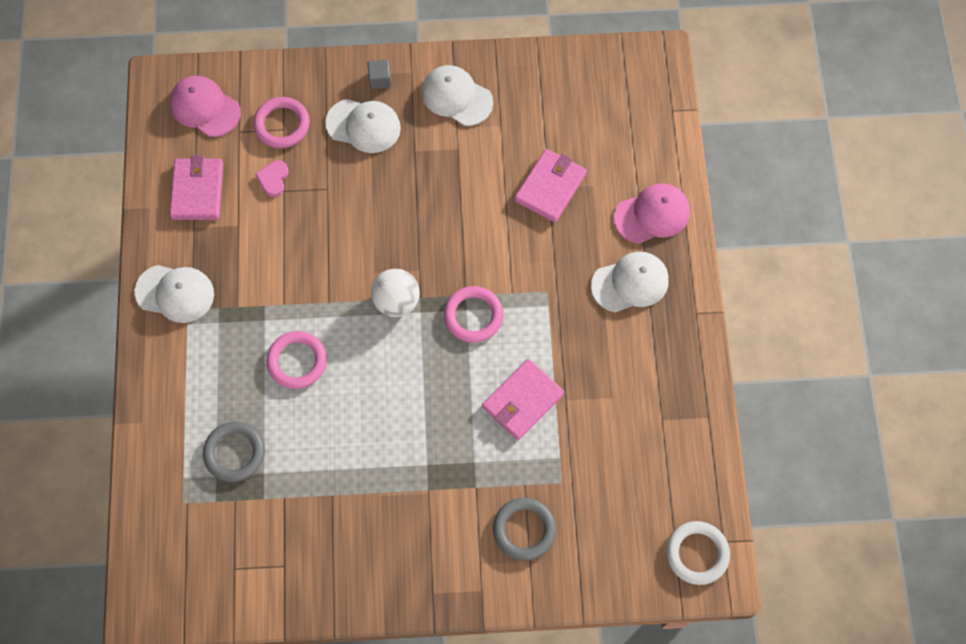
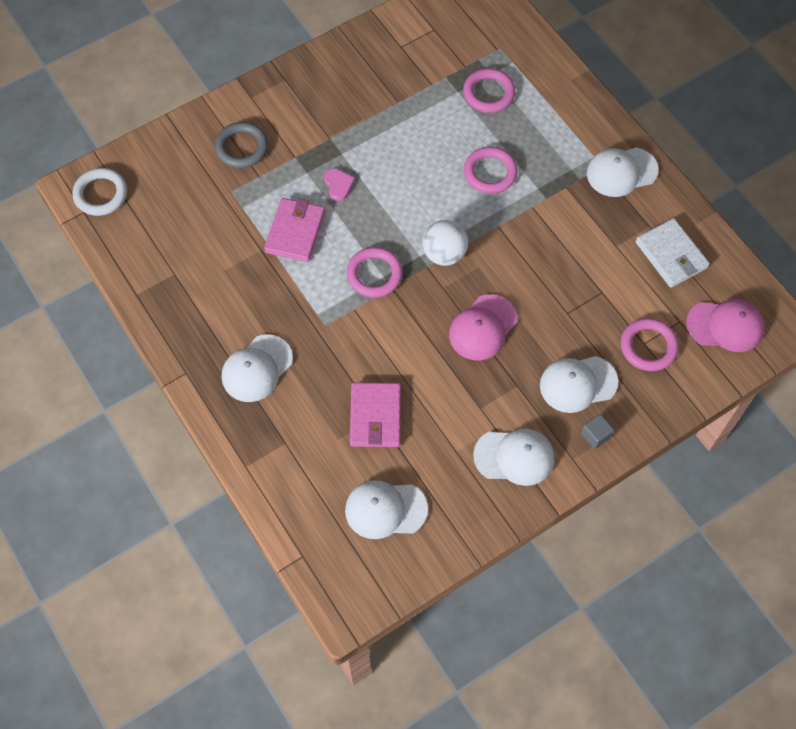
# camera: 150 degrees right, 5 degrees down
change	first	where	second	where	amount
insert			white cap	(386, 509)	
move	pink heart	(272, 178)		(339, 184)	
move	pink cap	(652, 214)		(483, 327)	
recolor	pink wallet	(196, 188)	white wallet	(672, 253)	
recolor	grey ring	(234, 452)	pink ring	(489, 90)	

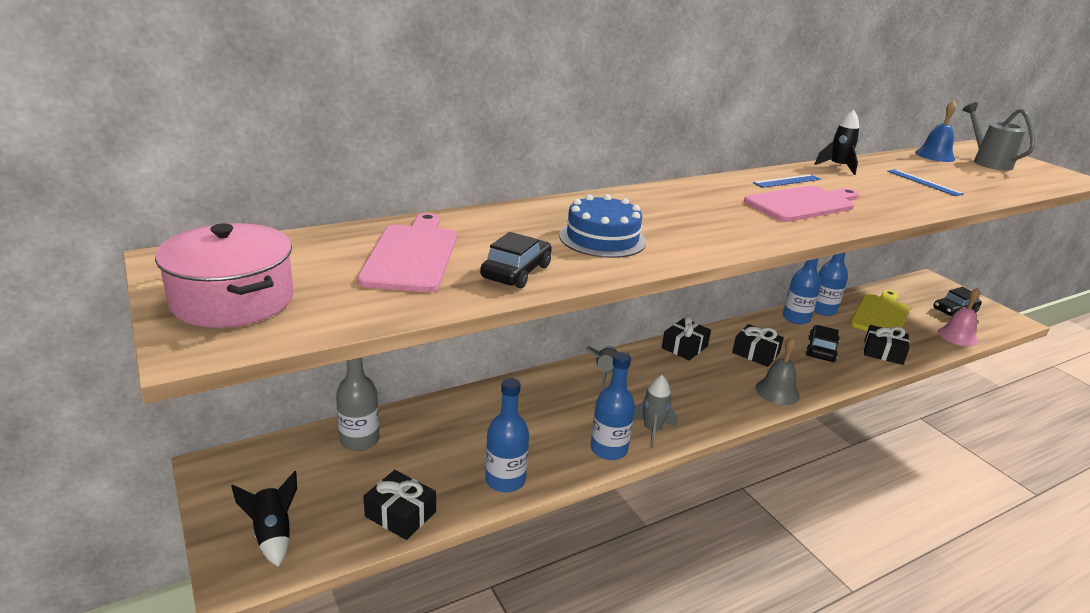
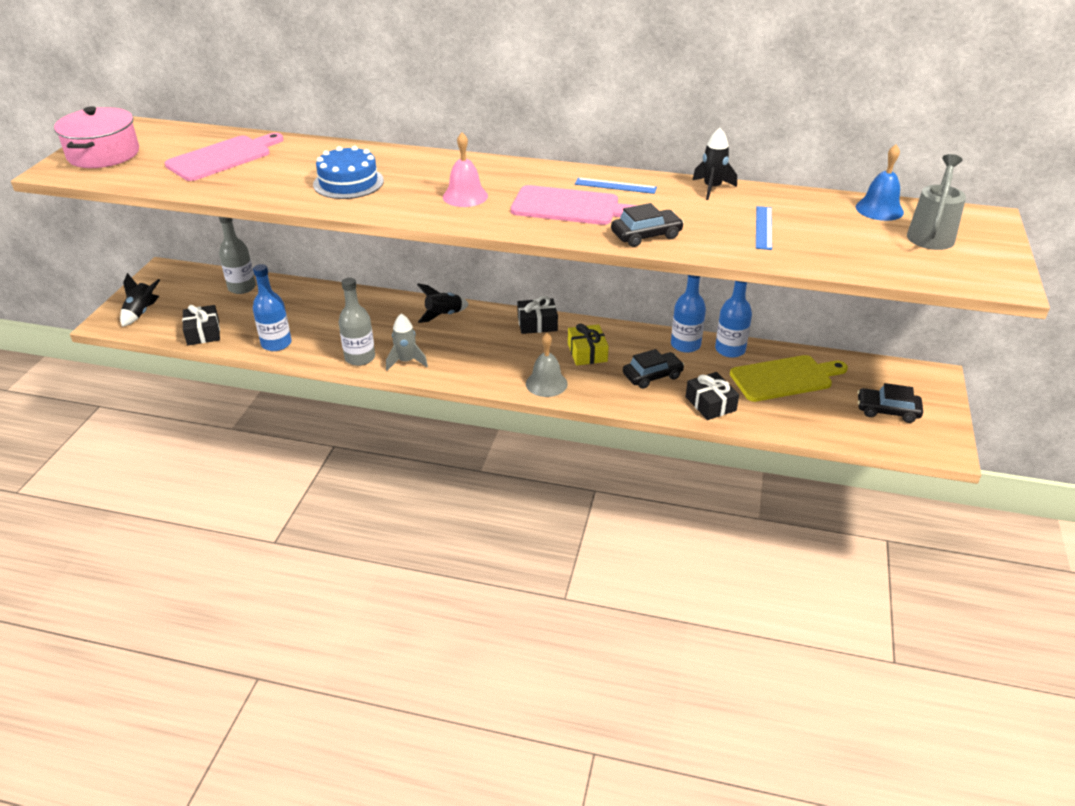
# camera: 45 degrees right, 10 degrees up
change	first	where	second	where	amount
move	black car	(516, 260)		(647, 225)	
move	pink bell	(959, 317)		(465, 170)	
recolor	grey rocket	(607, 368)	black rocket	(443, 303)	
recolor	blue bottle	(613, 406)	grey bottle	(357, 322)	
recolor	black gift	(758, 345)	yellow gift	(588, 345)	

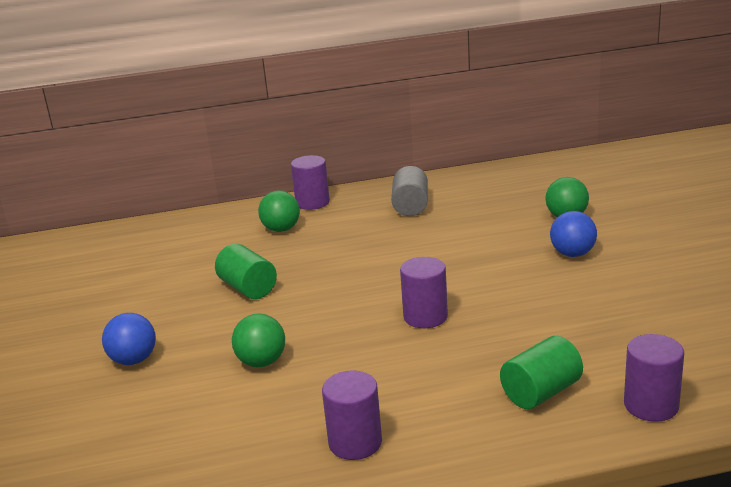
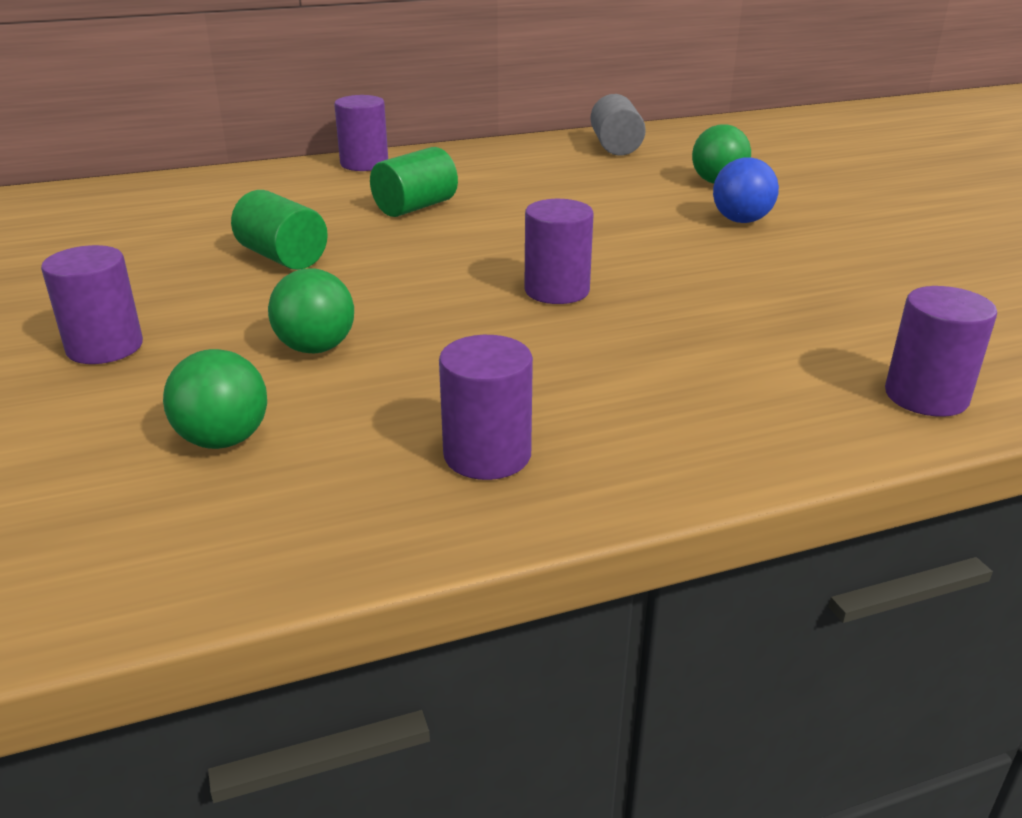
# camera: 10 degrees left, 5 degrees up
change	first	where	second	where	amount
move	green ball	(279, 211)		(215, 399)	
move	grey cylinder	(409, 191)		(618, 125)	
move	green cylinder	(541, 372)		(414, 182)	
replace	blue ball	(129, 339)	purple cylinder	(92, 304)	

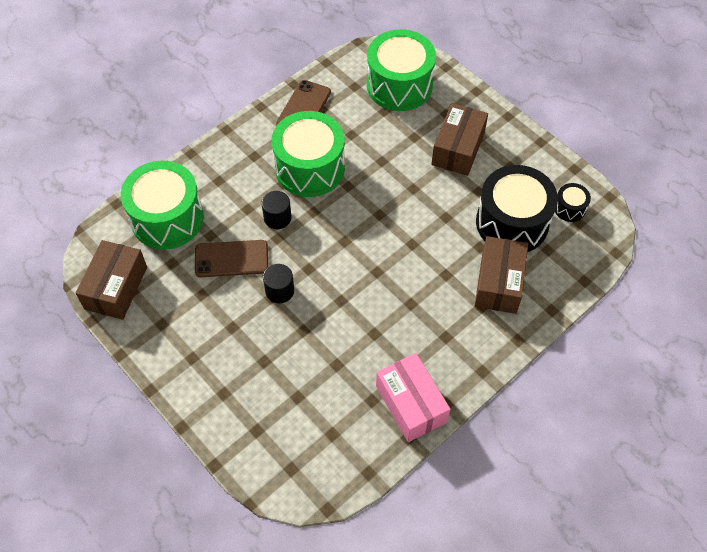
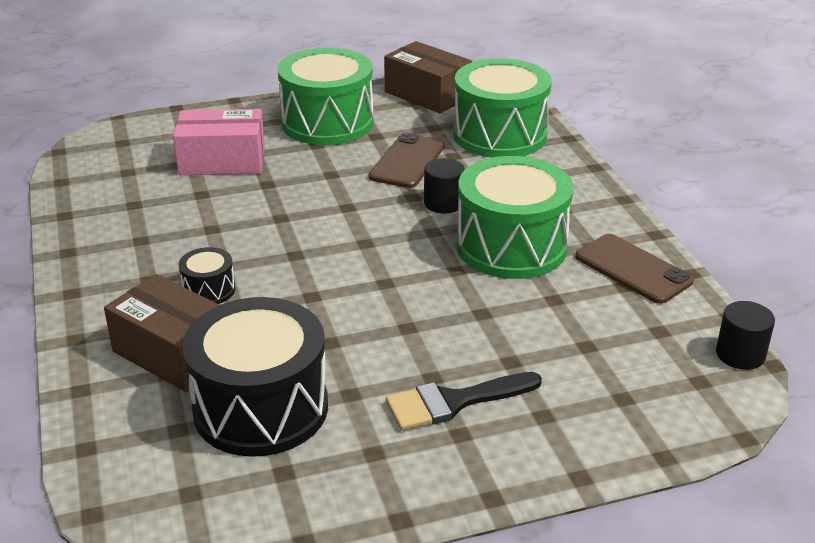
# camera: 115 degrees right, 25 degrees down
change	first	where	second	where	amount
move	black cylinder	(278, 283)		(745, 335)	
move	green drum	(401, 70)		(325, 96)	
move	pink box	(413, 397)		(219, 142)	
move	black drum	(573, 202)		(207, 275)	
replace	brown box	(459, 139)	black brush	(464, 401)	

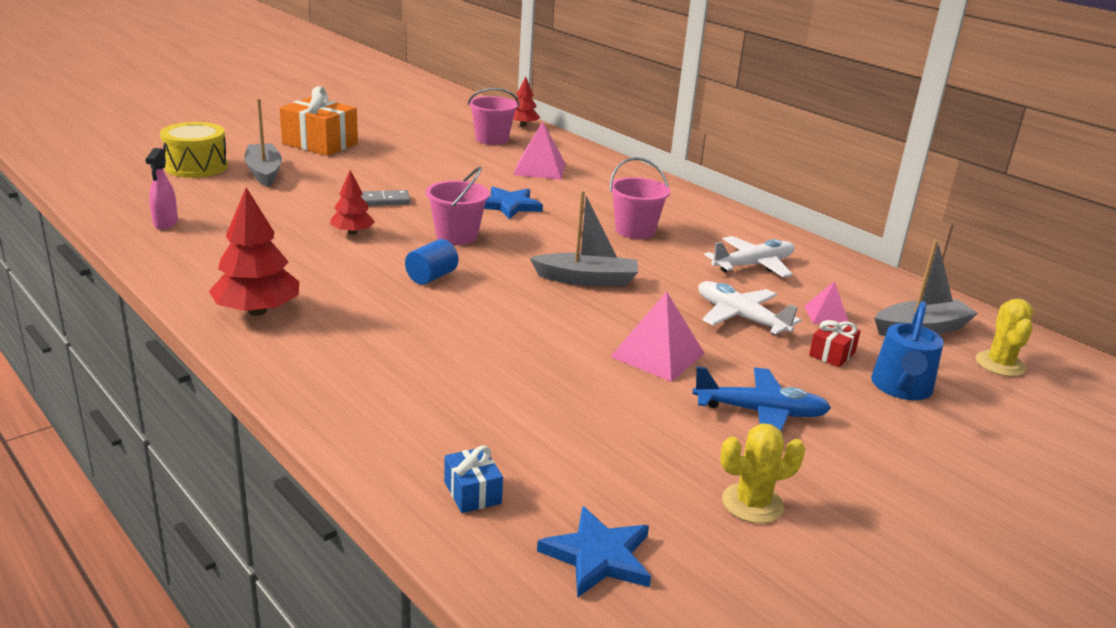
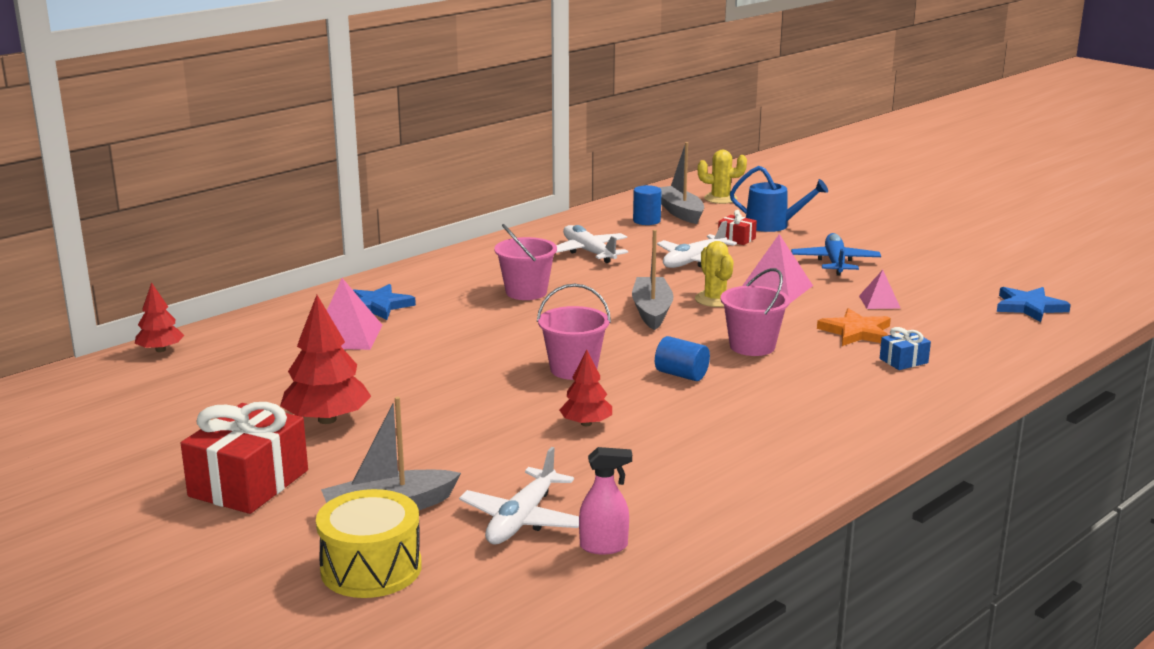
# camera: 90 degrees left, 5 degrees down
change	first	where	second	where	amount
delete	grey domino	(385, 198)			
insert			white plane	(519, 495)	
insert			blue cylinder	(647, 205)	
insert			orange star	(854, 327)	
move	red tree	(254, 251)		(325, 359)	
move	blue gift	(473, 479)		(905, 348)	
move	pink bucket	(493, 116)		(755, 312)	
move	blue star	(513, 203)		(384, 302)	
move	yellow cactus	(762, 473)		(714, 274)	
move	pink pyramid	(827, 303)		(880, 289)	
recolor	orange gift	(318, 121)	red gift	(244, 458)	

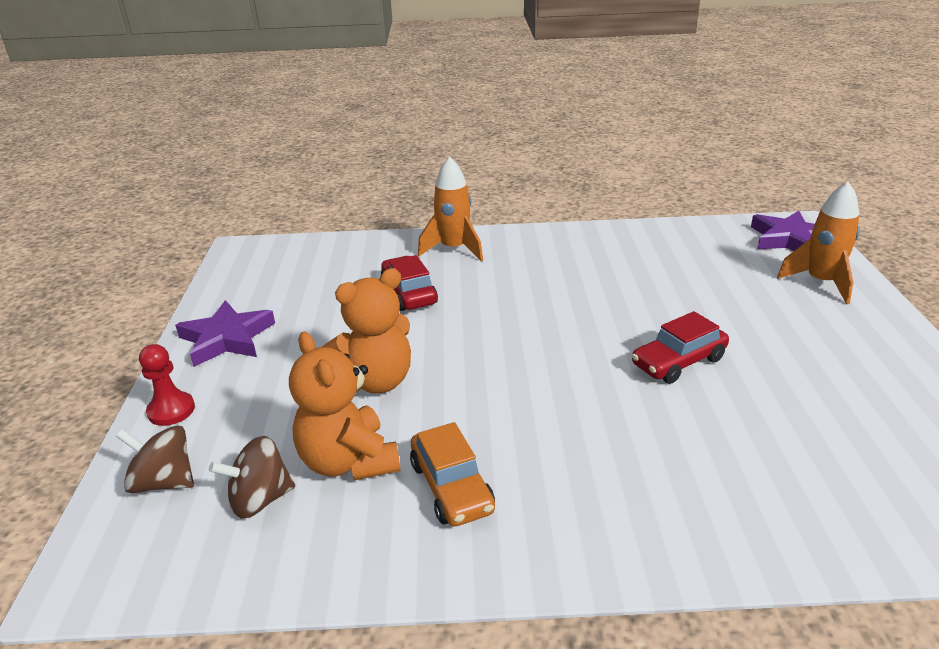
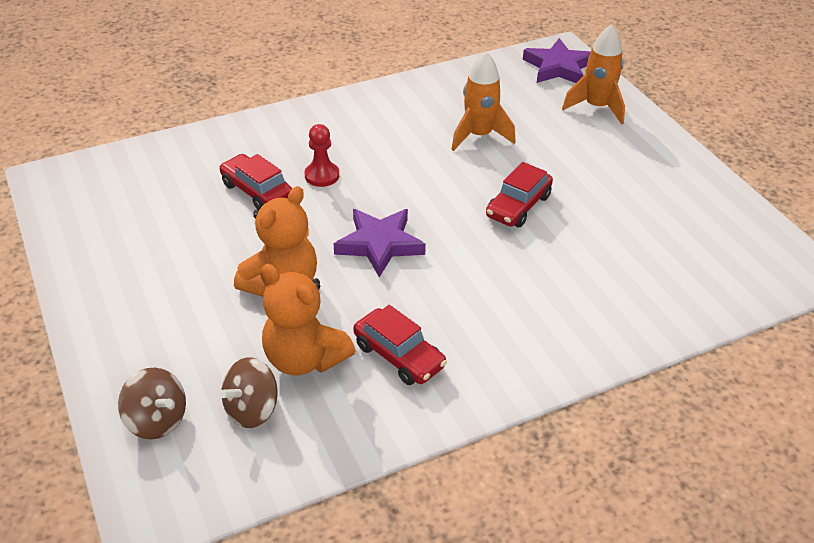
# camera: 25 degrees left, 10 degrees up
change	first	where	second	where	amount
move	red pawn	(167, 385)		(322, 155)	
move	purple star	(225, 333)		(380, 243)	
move	orange rocket	(450, 208)		(483, 101)	
recolor	orange car	(452, 474)	red car	(400, 345)	
rotate	brown spinning top	(155, 459)		(152, 403)	135 degrees counterclockwise

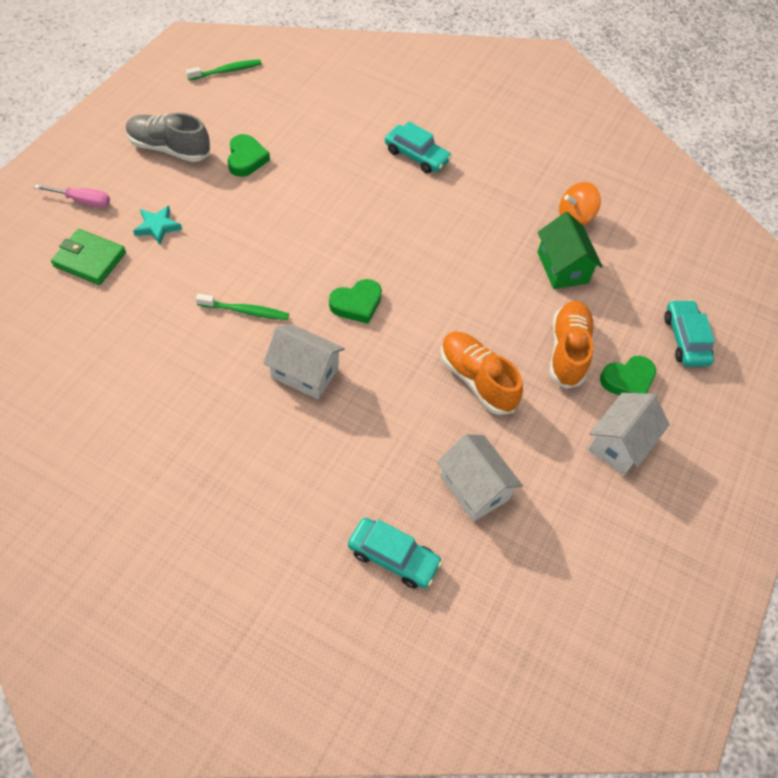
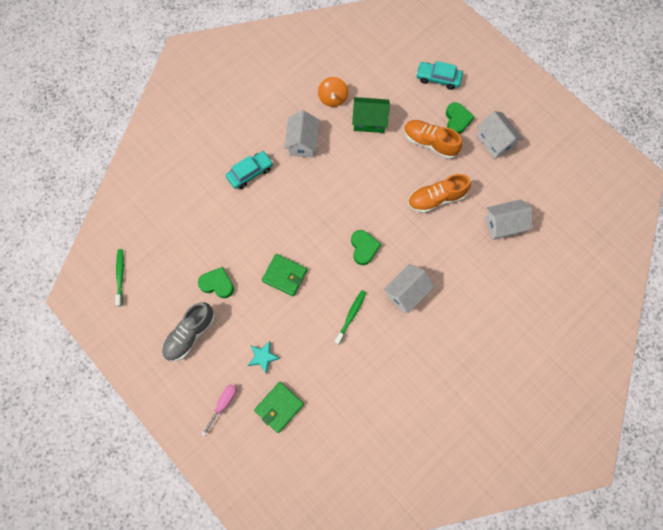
# camera: 65 degrees left, 15 degrees up
change	first	where	second	where	amount
delete	turquoise car	(395, 553)			
insert			green wallet	(284, 275)	
insert			white house	(301, 134)	

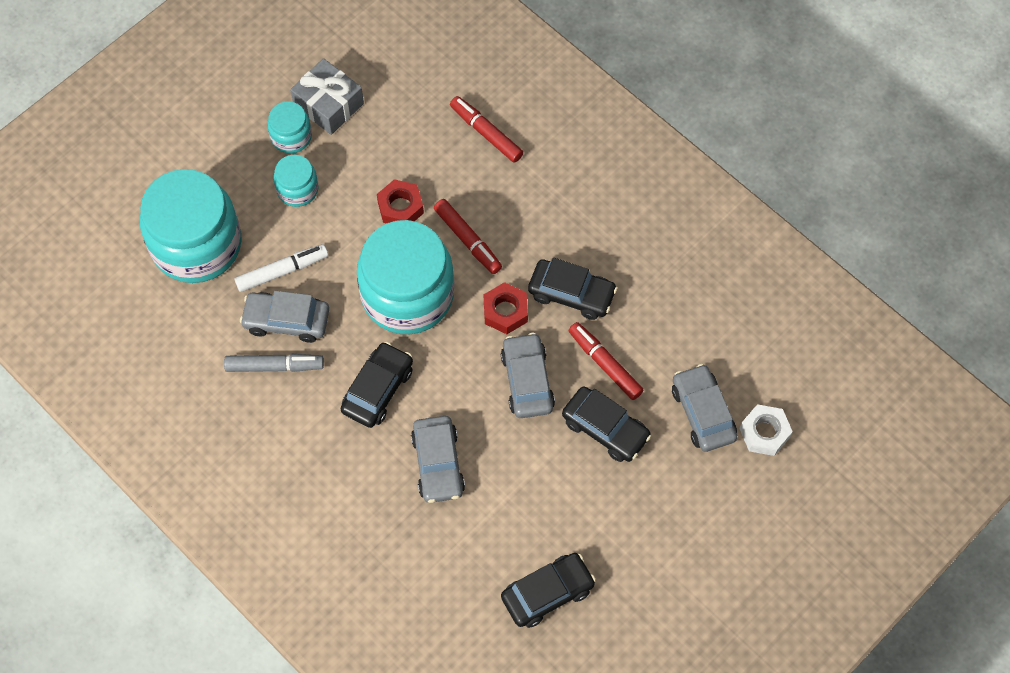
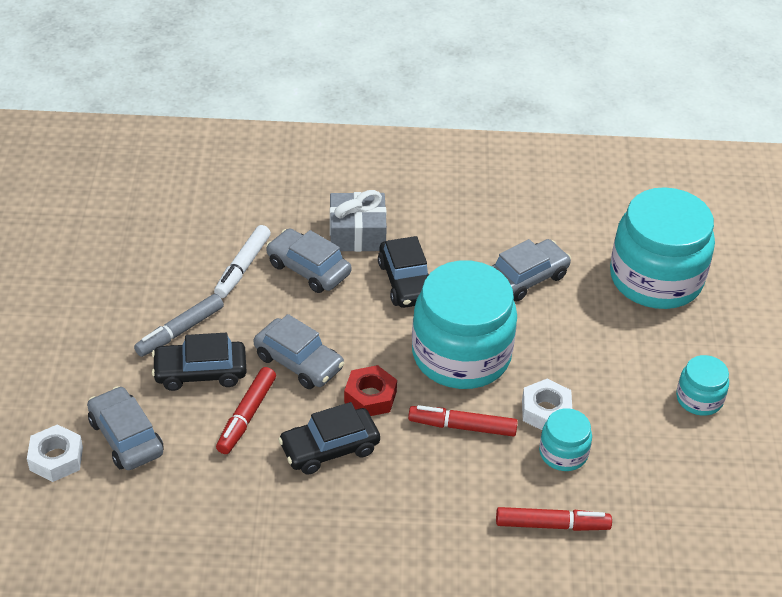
# camera: 135 degrees right, 20 degrees down
change	first	where	second	where	amount
delete	black car	(548, 590)			
move	grey marker	(274, 363)		(179, 325)	
move	white marker	(281, 268)		(242, 261)	
move	turquoise jar	(296, 181)		(565, 439)	
move	grey gift	(327, 96)		(358, 221)	
recolor	red nut	(400, 201)	white nut	(547, 404)	
rotate	red marker	(606, 361)		(246, 410)	105 degrees clockwise
rotate	grey car	(704, 408)		(125, 428)	150 degrees counterclockwise

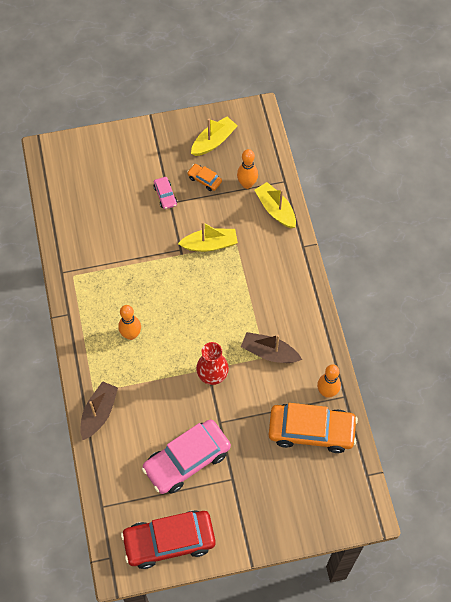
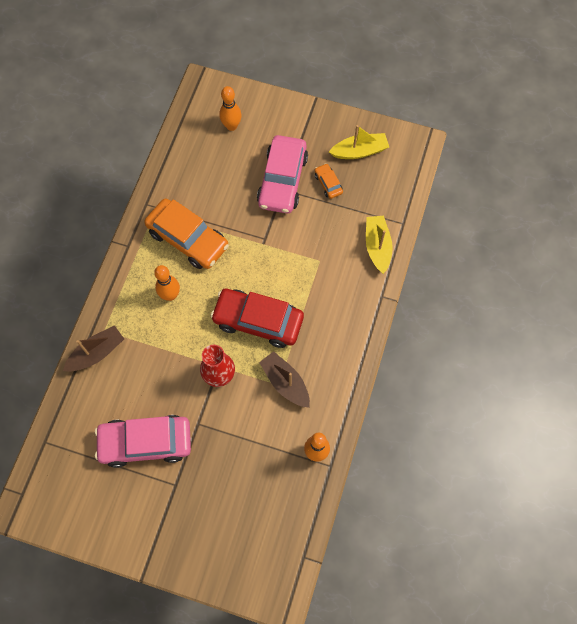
# camera: 30 degrees right, 5 degrees up
change	first	where	second	where	amount
delete	yellow boat	(208, 237)			
move	red car	(168, 539)		(257, 318)	
move	orange bowling pin	(247, 169)		(230, 108)	
move	orange car	(313, 428)		(186, 233)	
resize	pink car	(165, 193)		(282, 174)	x2.22

